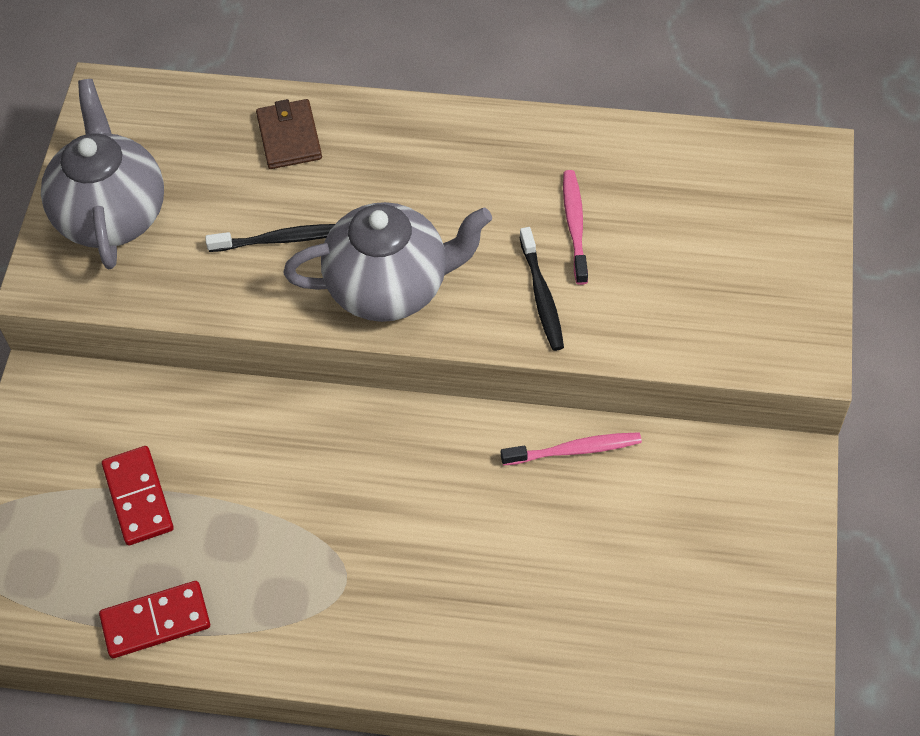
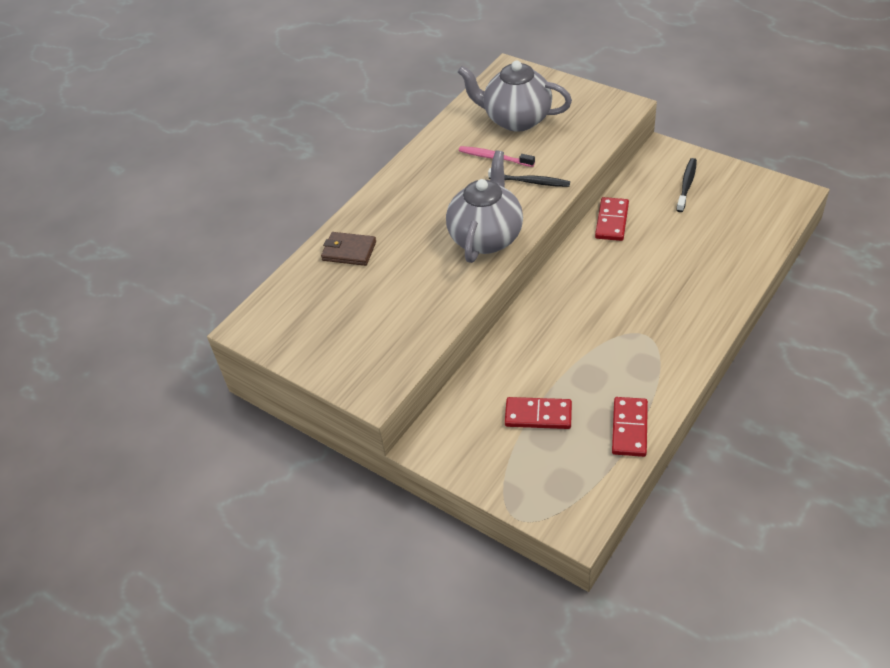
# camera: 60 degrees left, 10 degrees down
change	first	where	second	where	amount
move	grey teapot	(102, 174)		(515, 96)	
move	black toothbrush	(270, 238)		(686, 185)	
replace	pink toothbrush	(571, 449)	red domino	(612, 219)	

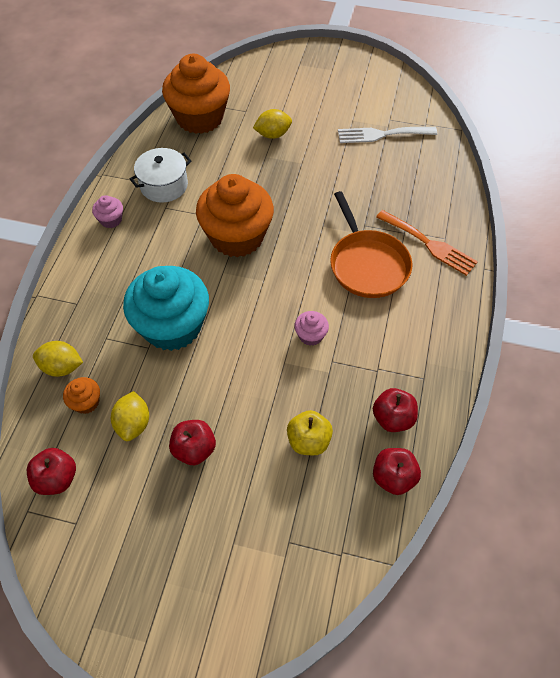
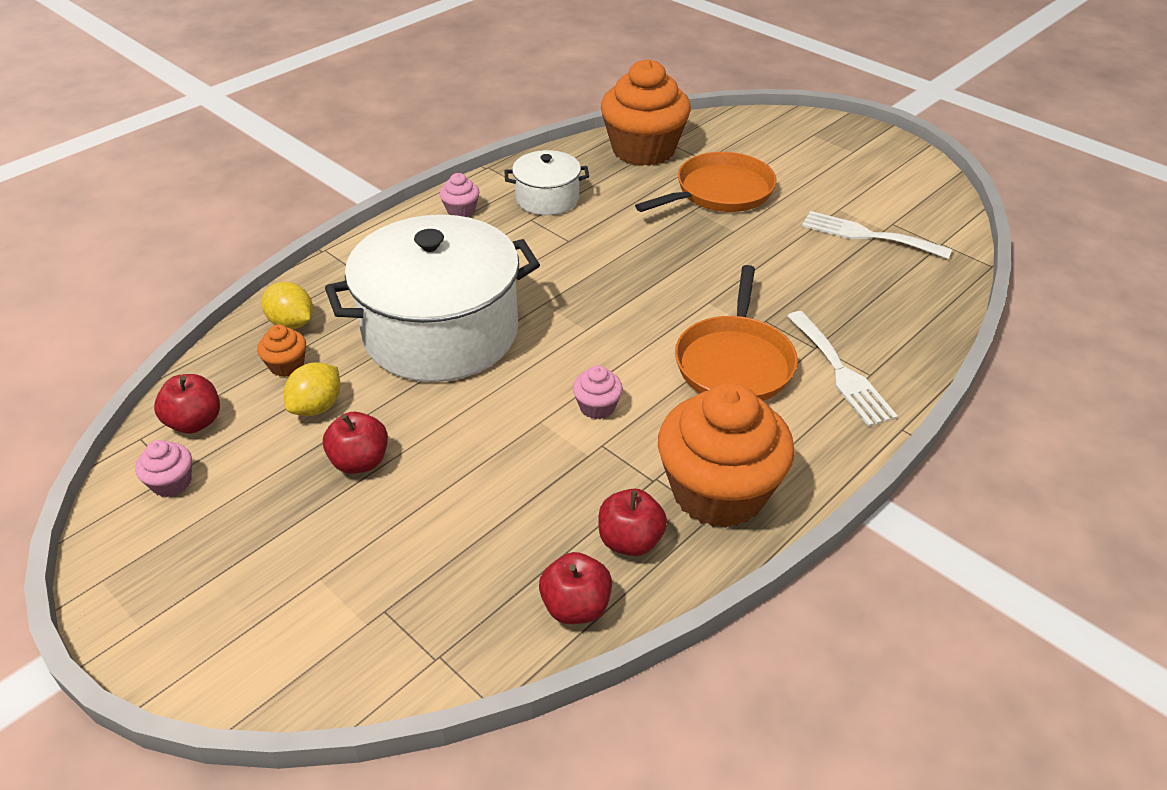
# camera: 30 degrees right, 15 degrees down
change	first	where	second	where	amount
delete	yellow apple	(310, 432)			
insert			pink cupcake	(163, 468)	
move	orange cupcake	(235, 215)		(726, 455)	
replace	turquoise cupcake	(166, 308)	white pot	(432, 298)	
replace	yellow lemon	(272, 124)	orange pan	(706, 182)	
recolor	orange fork	(427, 243)	white fork	(842, 369)	

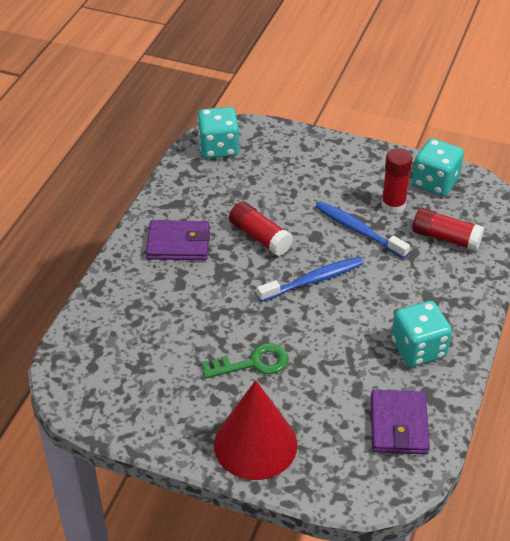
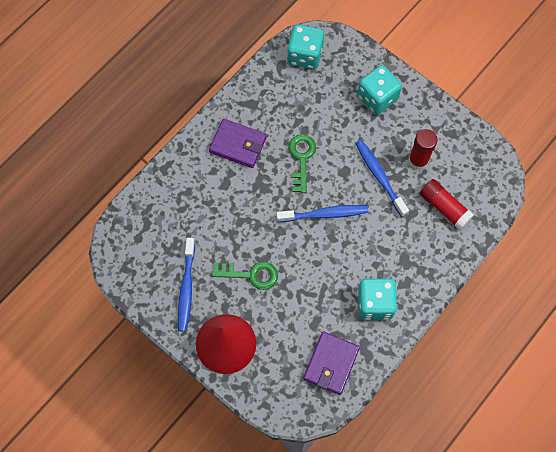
# camera: 20 degrees right, 25 degrees up
change	first	where	second	where	amount
insert			blue toothbrush	(186, 285)	
move	turquoise dice	(438, 167)		(379, 90)	
replace	red glue stick	(261, 229)	green key	(302, 163)	

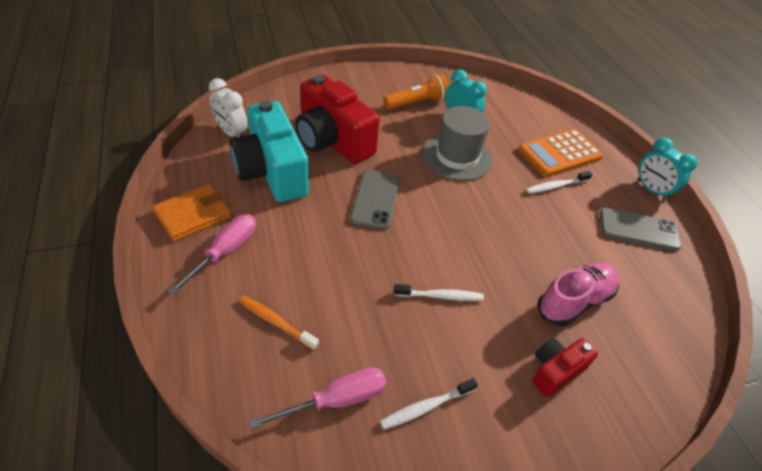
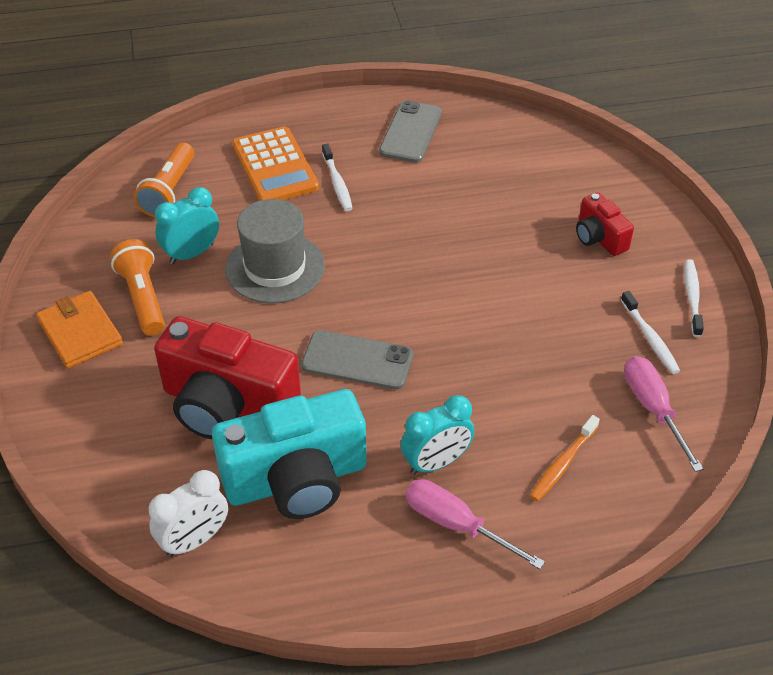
# camera: 80 degrees left, 0 degrees up
change	first	where	second	where	amount
delete	pink shoe	(578, 294)			
insert			orange flashlight	(164, 179)	
move	orange wallet	(191, 213)		(79, 330)	
move	white toothbrush	(439, 292)		(694, 298)	
move	turquoise clock	(667, 169)		(437, 435)	
rotate	red camera	(337, 119)		(227, 377)	60 degrees clockwise

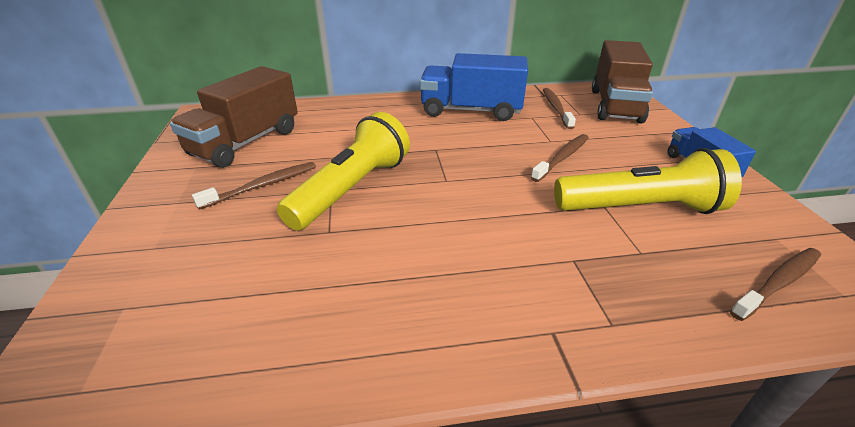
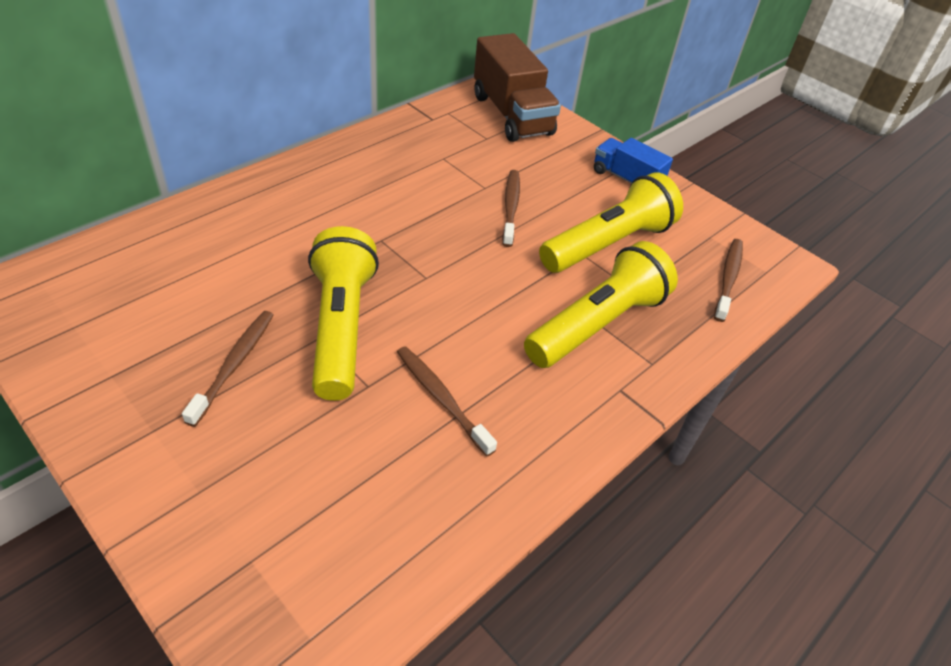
# camera: 40 degrees left, 10 degrees up
change	first	where	second	where	amount
delete	brown truck	(234, 117)			
delete	blue truck	(474, 87)			
insert			yellow flashlight	(601, 304)	
move	brown toothbrush	(559, 108)		(447, 401)	

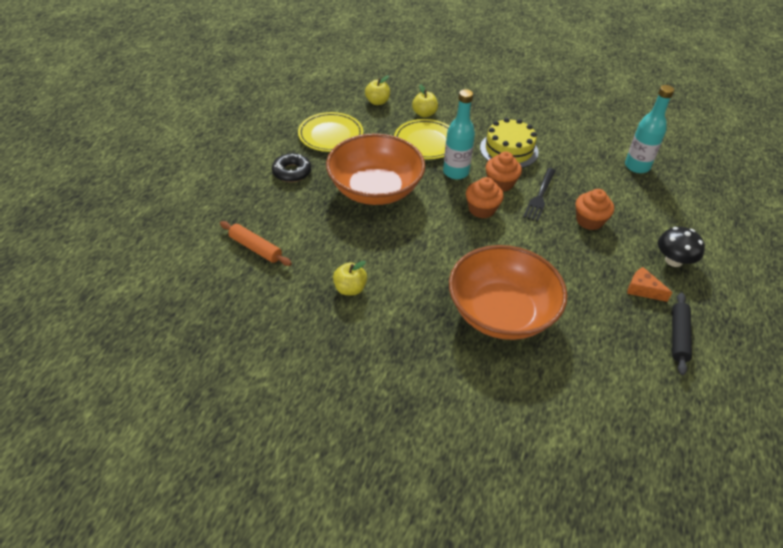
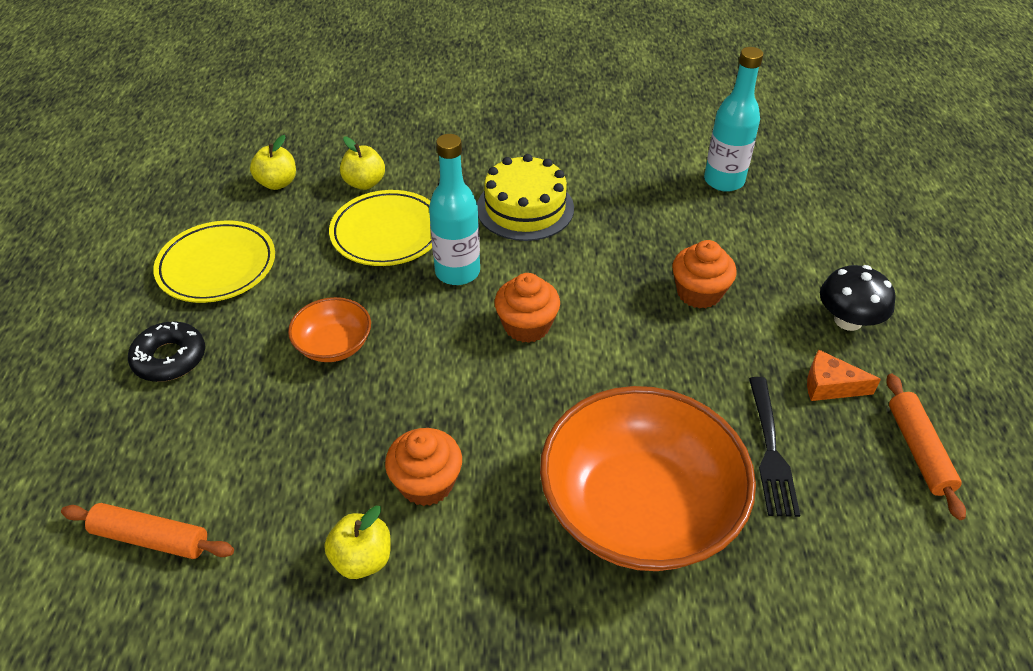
# camera: 20 degrees left, 0 degrees up
change	first	where	second	where	amount
move	orange cupcake	(504, 172)		(423, 467)	
move	black fork	(539, 195)		(774, 447)	
recolor	black rolling pin	(682, 334)	orange rolling pin	(926, 447)	
resize	orange bowl	(375, 169)		(329, 329)	x0.46

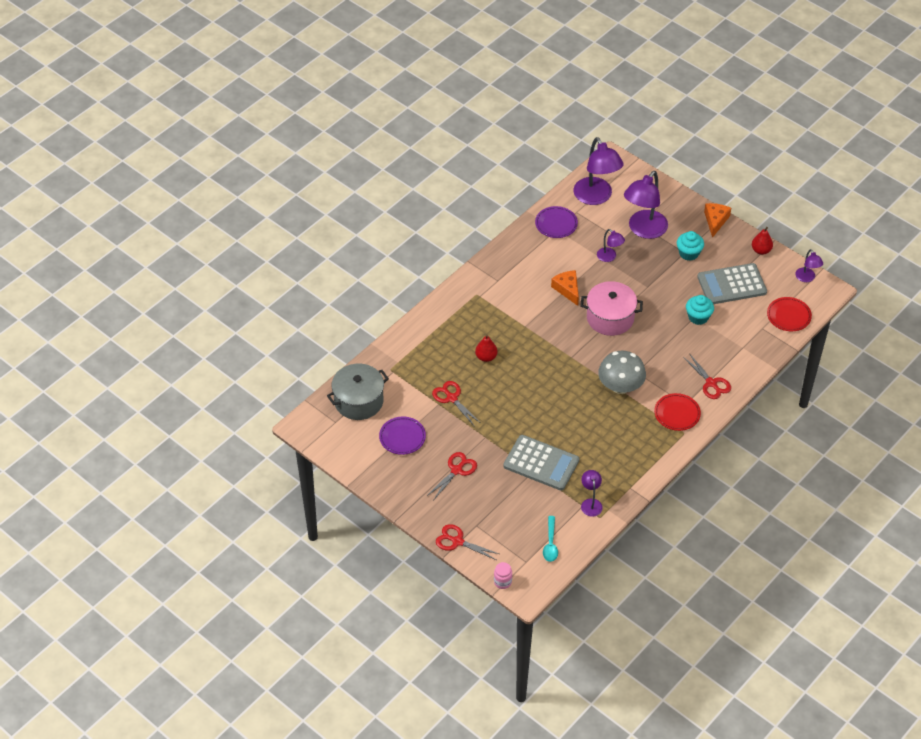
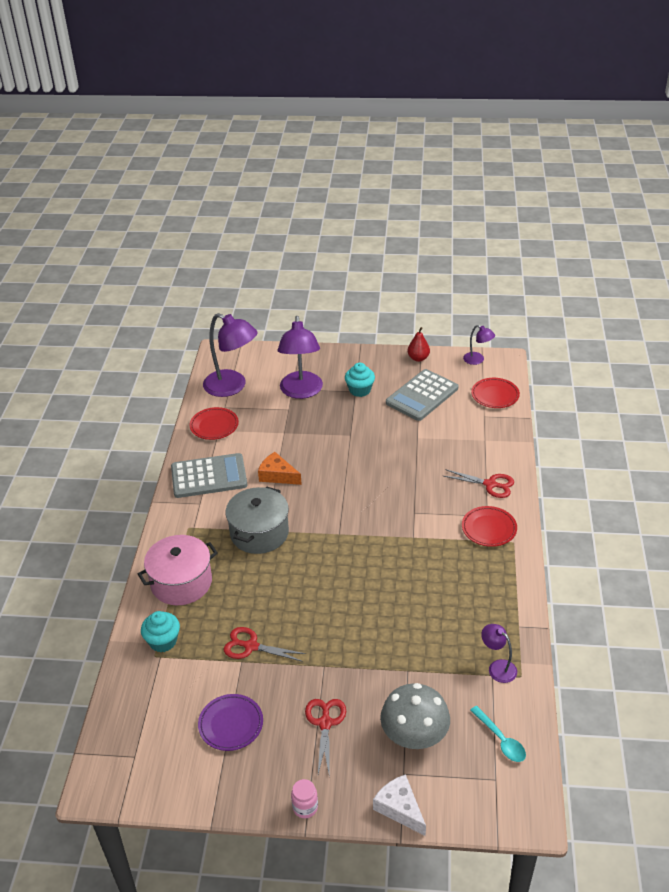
# camera: 35 degrees left, 10 degrees down
change	first	where	second	where	amount
delete	red pear	(486, 348)			
delete	purple lamp	(611, 245)			
delete	orange cheese	(717, 220)			
move	grey pot	(358, 391)		(257, 520)	
move	pink jar	(503, 575)		(304, 798)	
move	grey calculator	(541, 462)		(209, 475)	
move	pink pot	(612, 308)		(178, 570)	
move	grey mushroom	(622, 372)		(415, 716)	
move	turquoise cupcake	(700, 310)		(160, 631)	
replace	red scissors	(467, 542)	white cheese	(399, 805)	
recolor	purple plate	(556, 222)	red plate	(214, 423)	

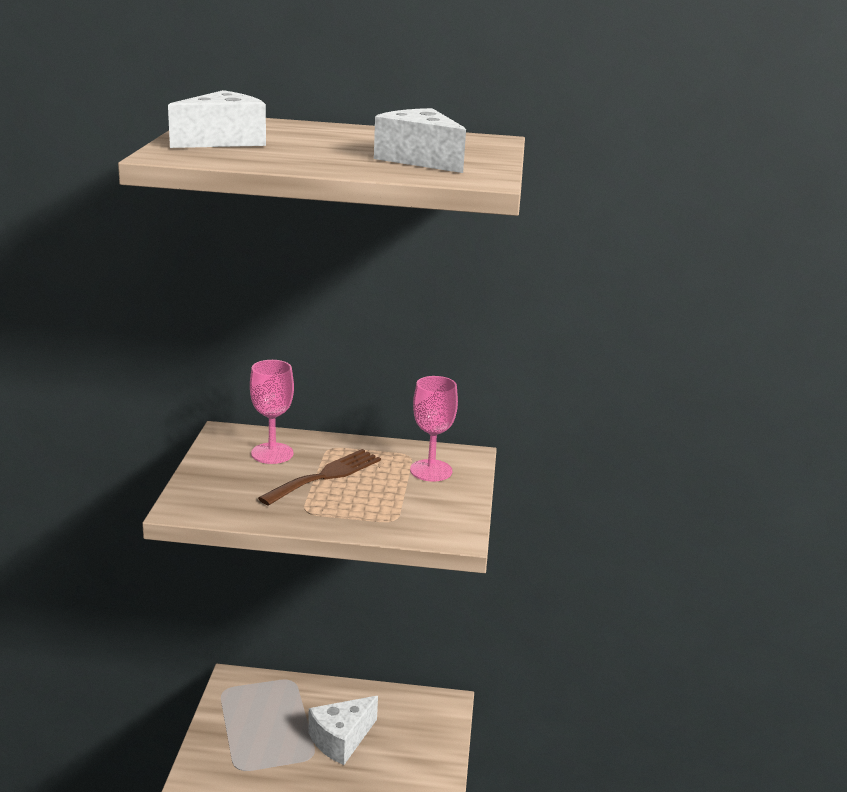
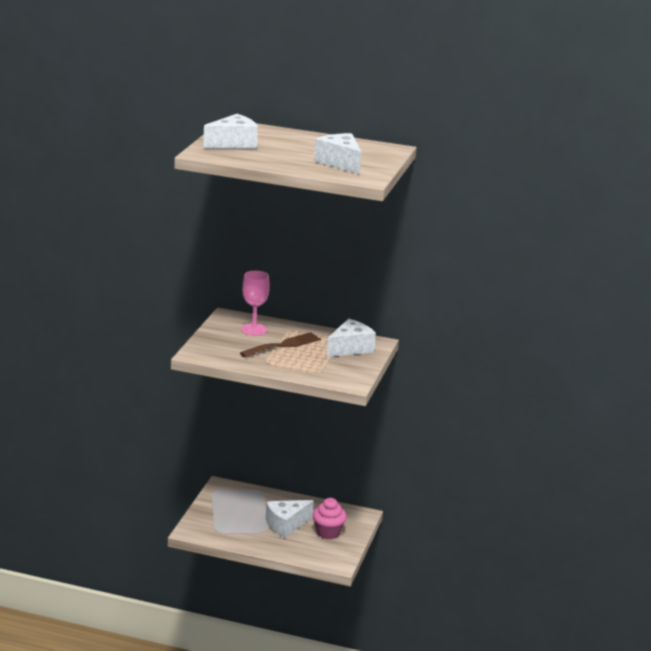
# camera: 10 degrees right, 0 degrees up
change	first	where	second	where	amount
insert			pink cupcake	(329, 518)	
replace	pink goblet	(434, 428)	white cheese	(351, 338)	

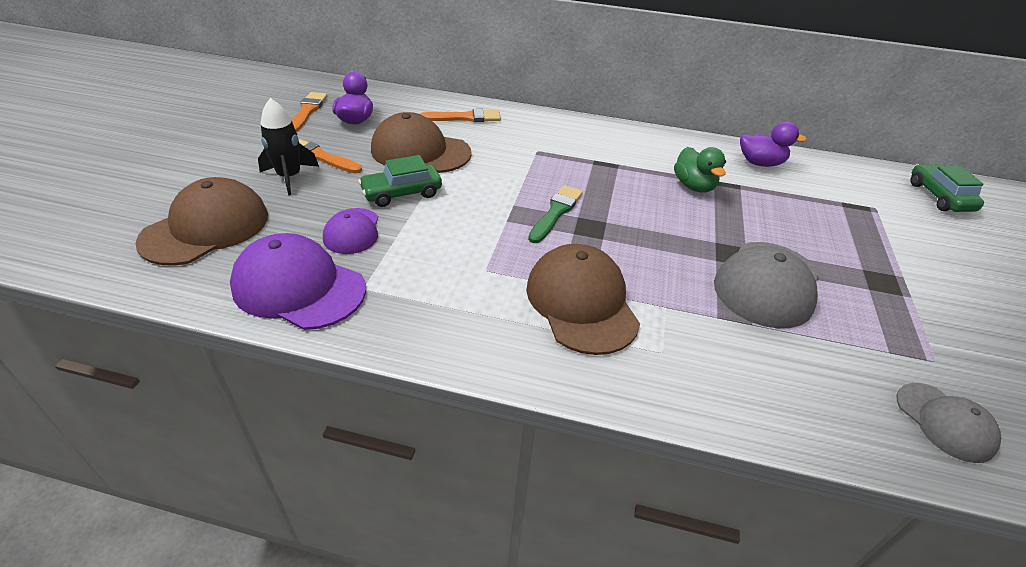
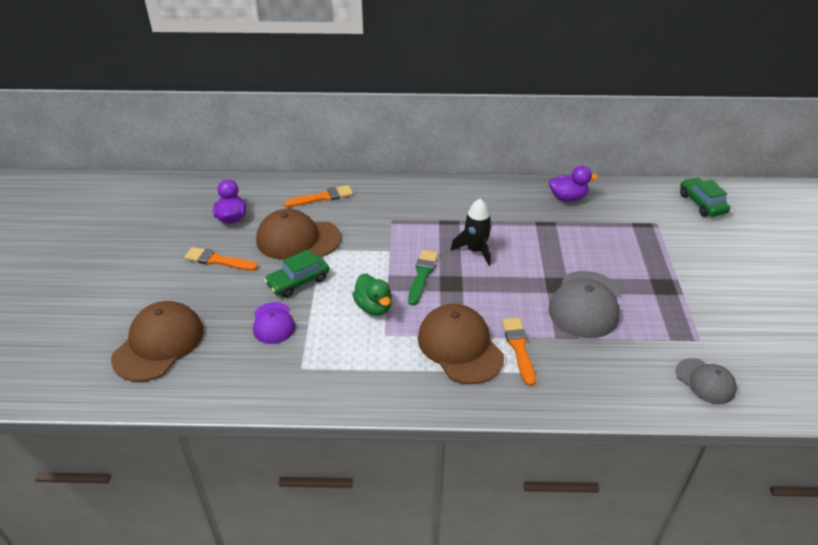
# camera: 10 degrees left, 0 degrees up
change	first	where	second	where	amount
delete	purple cap	(298, 281)			
move	black rocket	(288, 147)		(471, 232)	
move	orange brush	(309, 112)		(519, 352)	
move	green duck	(700, 169)		(372, 295)	

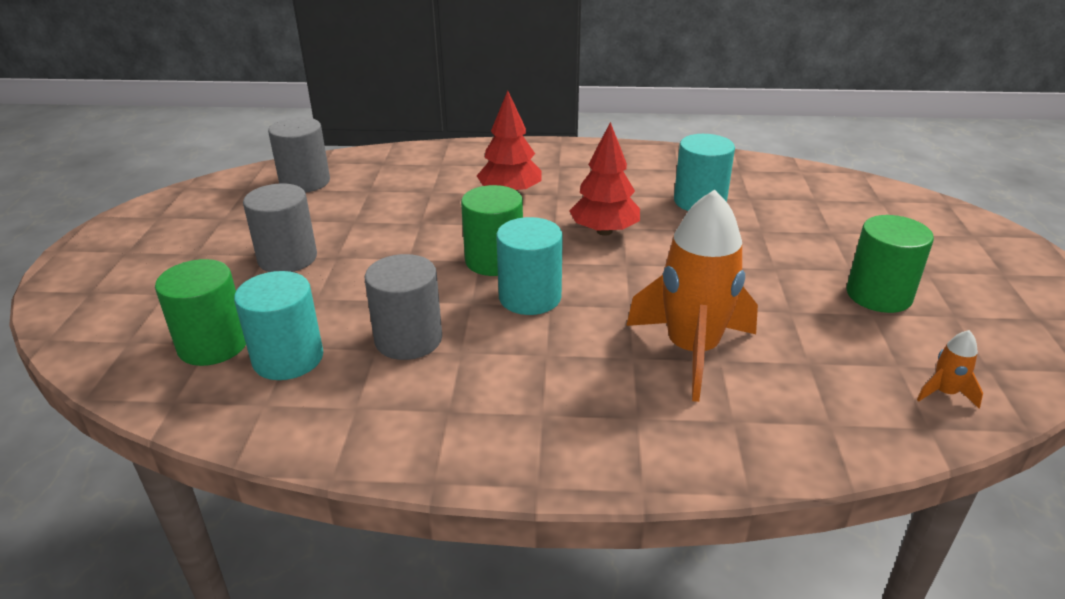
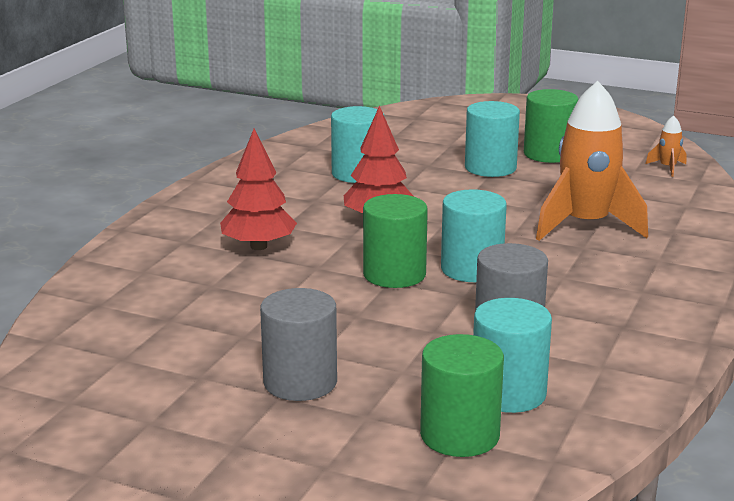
# camera: 70 degrees left, 10 degrees down
change	first	where	second	where	amount
delete	grey cylinder	(299, 155)			
insert			turquoise cylinder	(492, 139)	

